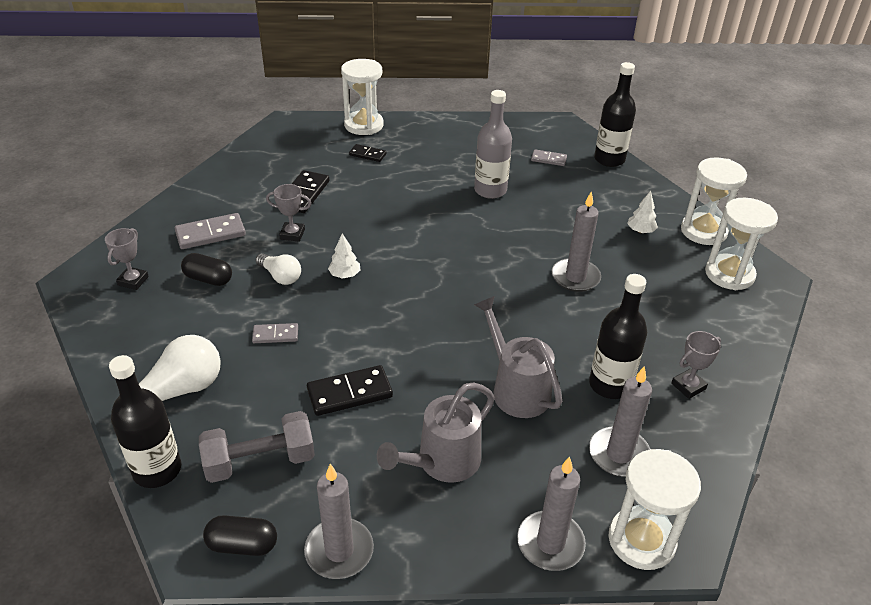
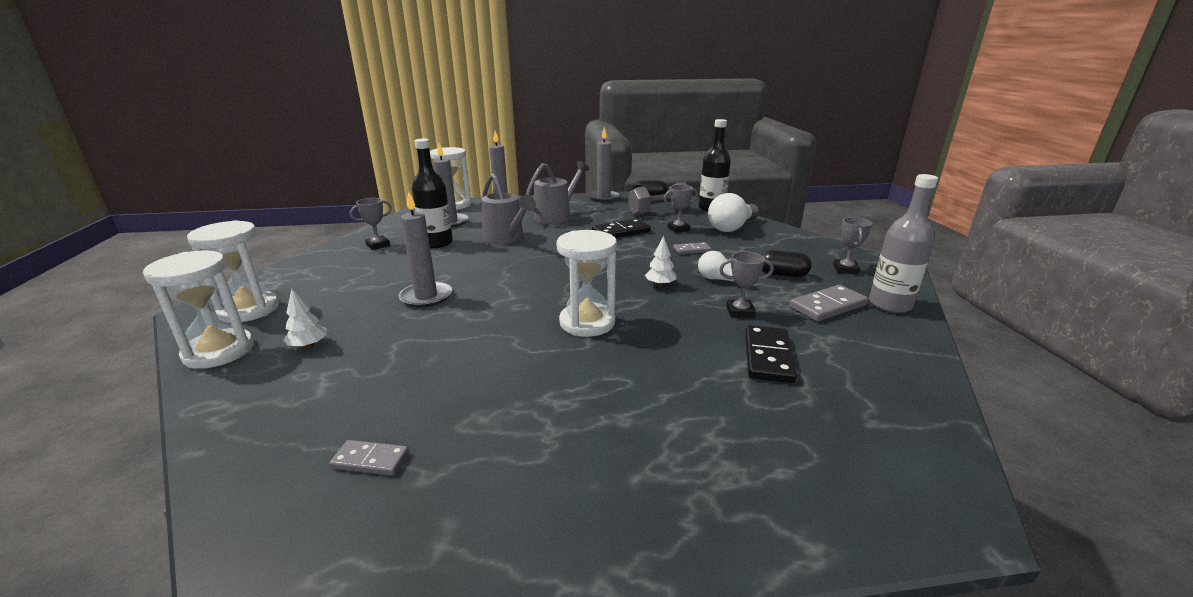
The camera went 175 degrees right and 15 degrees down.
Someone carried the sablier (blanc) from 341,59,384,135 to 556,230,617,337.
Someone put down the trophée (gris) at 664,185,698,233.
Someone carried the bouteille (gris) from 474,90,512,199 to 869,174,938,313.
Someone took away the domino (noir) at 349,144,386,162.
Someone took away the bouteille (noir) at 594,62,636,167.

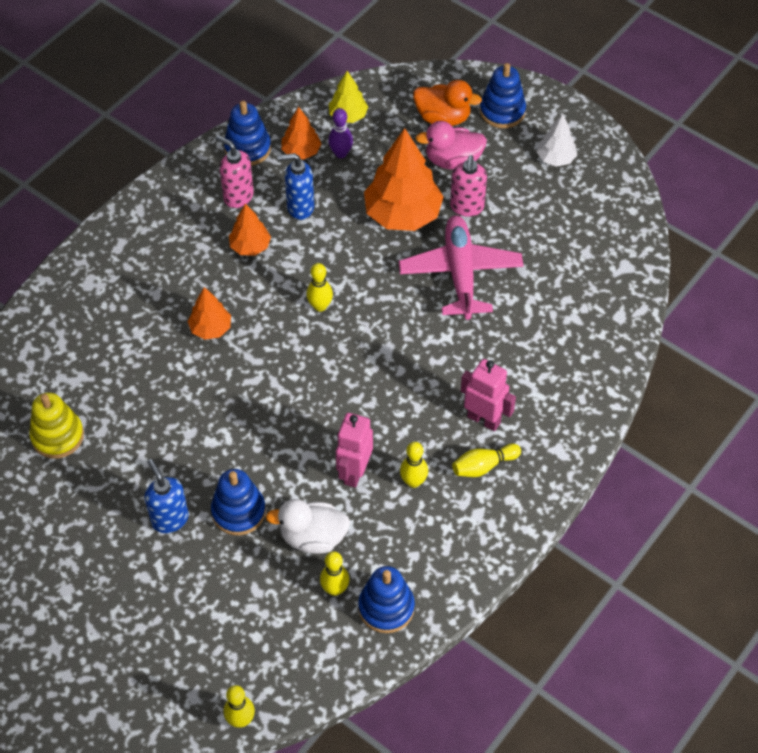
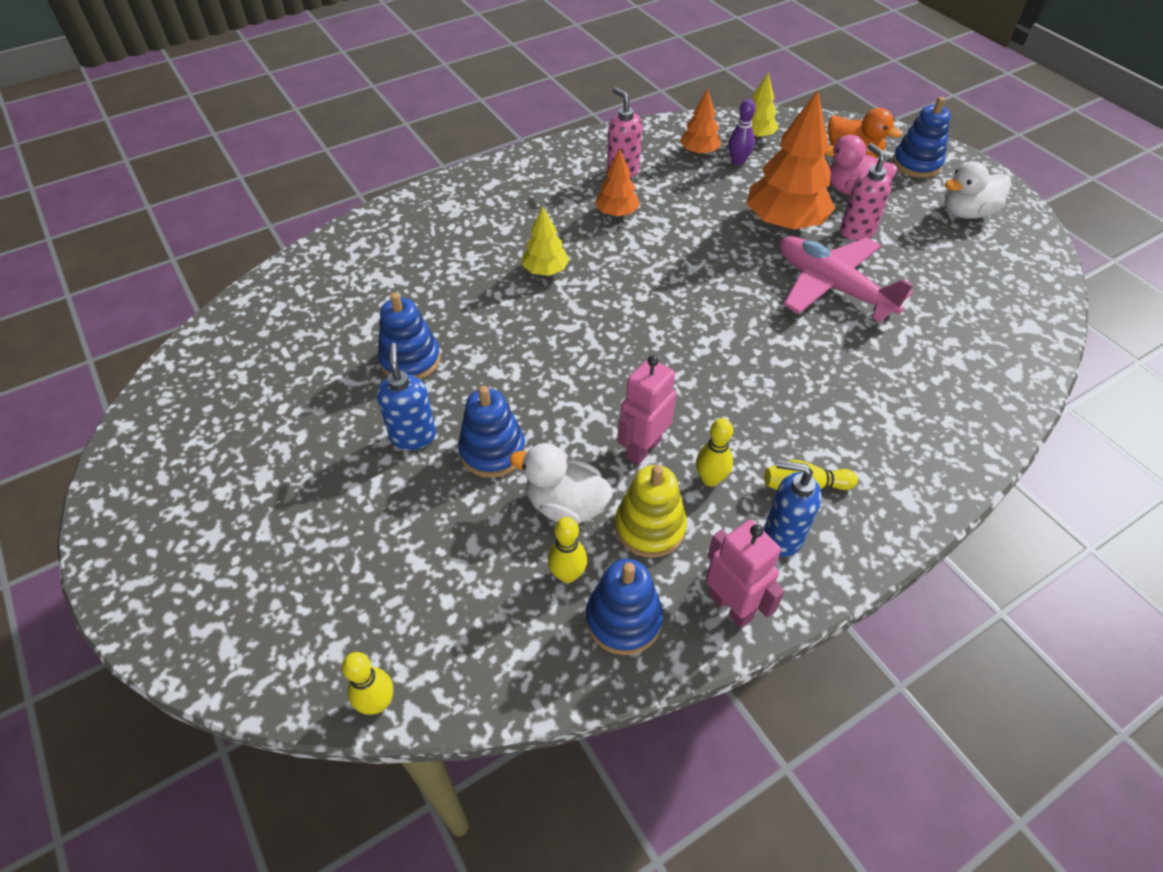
The camera went 20 degrees right and 5 degrees down.
Someone carried the jouet à empiler (bleu) from 224,101,271,166 to 378,292,441,380.
Someone repainted the arbre (orange) at 187,287,231,340, which became the arbre (jaune) at 522,206,570,276.
Someone carried the jouet à empiler (jaune) from 29,392,84,459 to 615,465,687,558.
Someone carried the robot (rose) from 461,359,516,431 to 706,520,785,628.
Someone carried the distributeur de savon (bleu) from 277,153,314,220 to 764,460,822,557.
Someone rotated the avion (rose) at 399,215,523,320 by 60 degrees counterclockwise.
Someone rotated the distributeur de savon (rose) at 450,155,487,217 by 135 degrees clockwise.
Someone swapped the arbre (blanc) at 537,114,577,167 for the canard (blanc) at 944,161,1011,219.
Someone took away the quille (jaune) at 306,263,333,312.

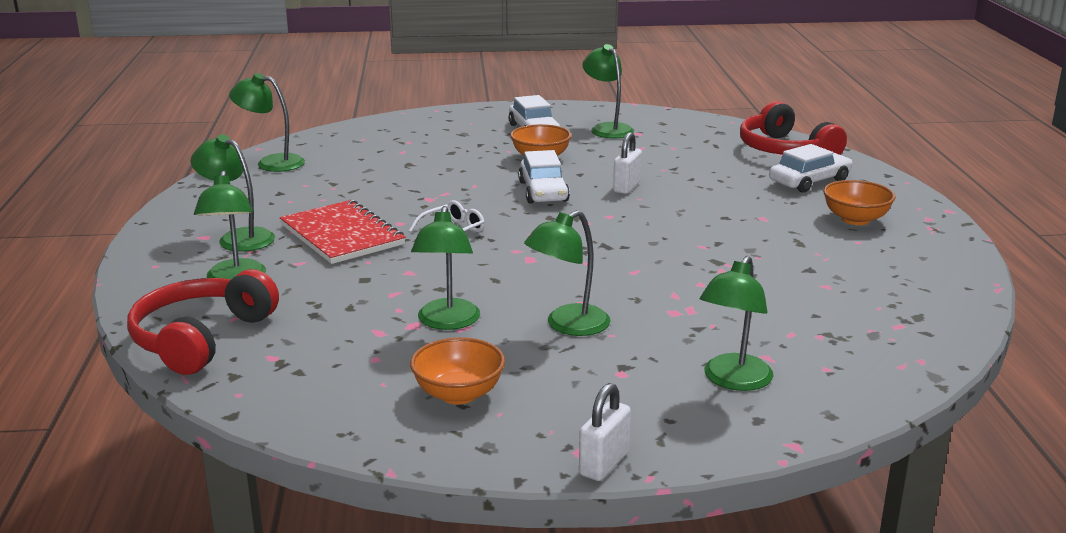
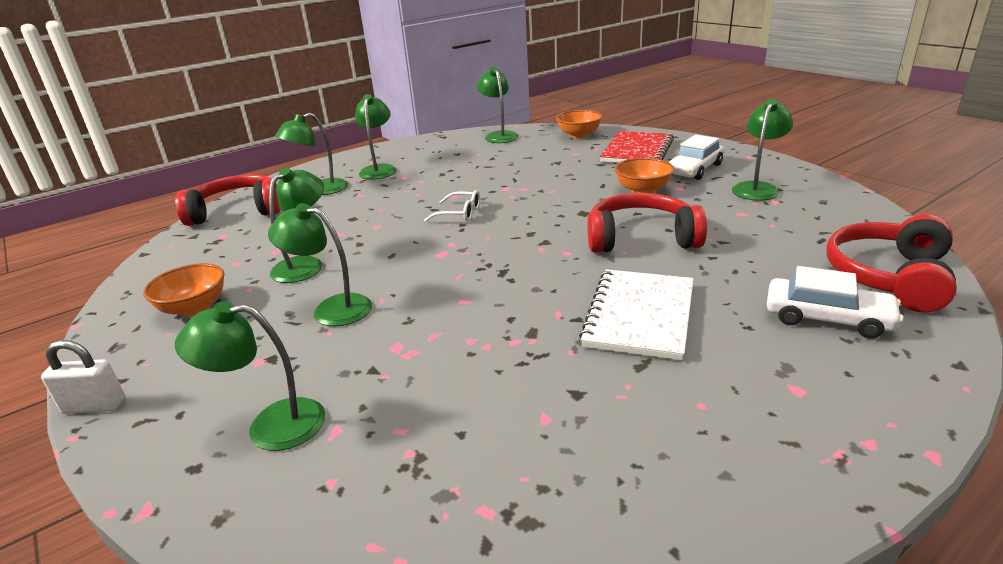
The camera went 60 degrees right and 5 degrees up.
Someone rotated the lampe (vert) at 411,206,480,330 by 150 degrees clockwise.
Someone carried the bol (orange) from 823,180,896,225 to 556,110,602,138.
Someone put down the carnet (blanc) at 579,269,694,360.
Someone swapped the cadenas (blanc) at 613,132,642,194 for the casque audio (rouge) at 587,193,707,253.
Someone carried the carnet (rouge) from 280,200,406,264 to 600,131,674,163.
Someone took away the voiture (blanc) at 518,150,570,203.

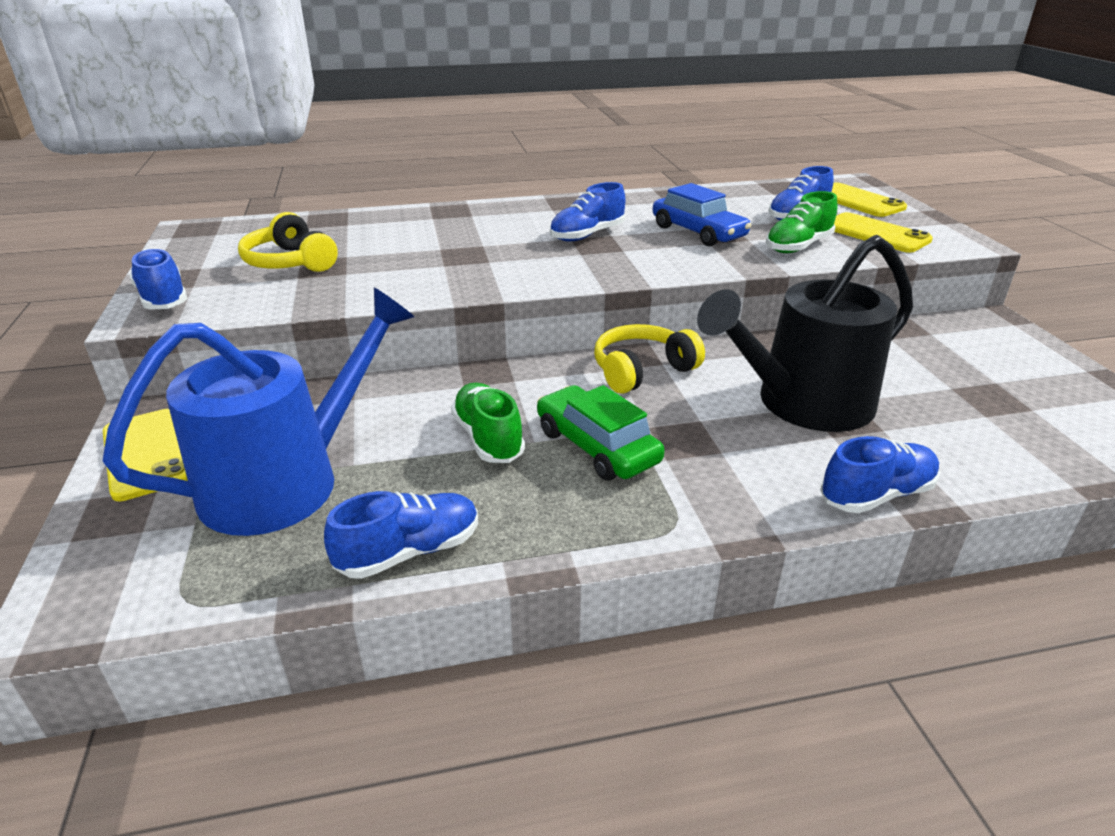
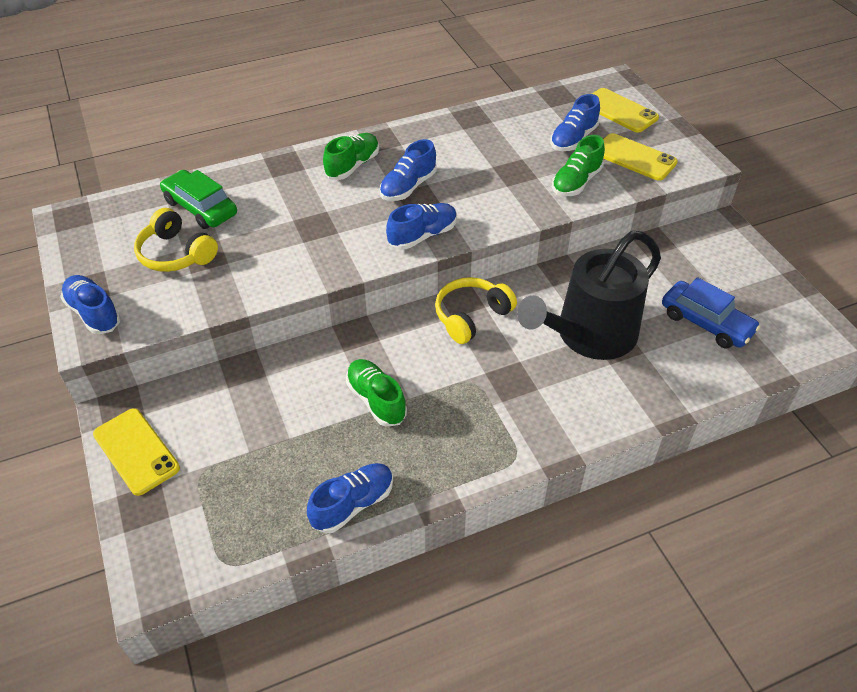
The camera went 10 degrees left and 15 degrees up.
Someone carried the voiture (vert) from 537,385,665,480 to 160,170,237,229.
Someone put down the chaussure (vert) at 323,133,379,180.
Someone carried the chaussure (bleu) from 820,436,940,513 to 386,203,457,249.
Someone carried the voiture (bleu) from 653,183,752,246 to 662,277,760,349.
Someone took away the arrosoir (bleu) at 102,287,414,536.

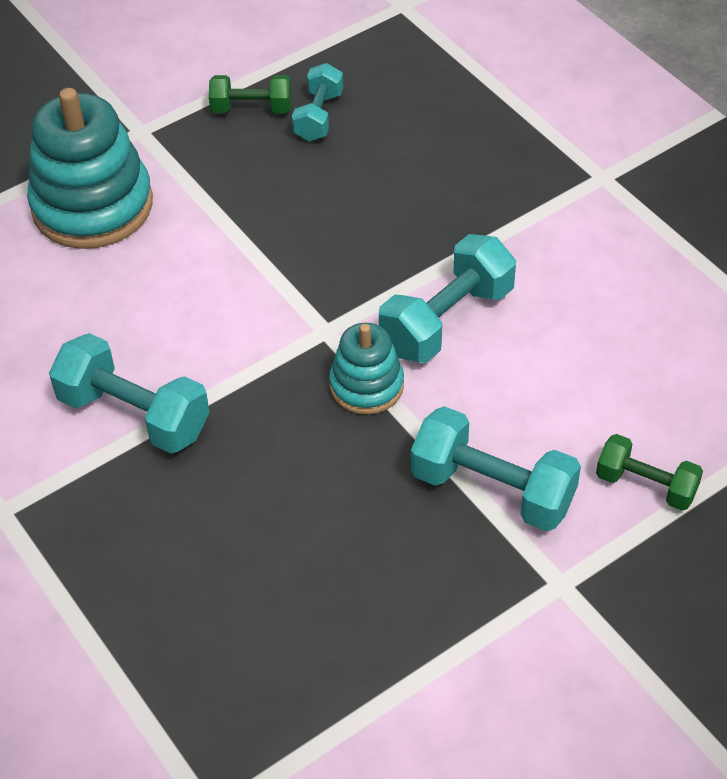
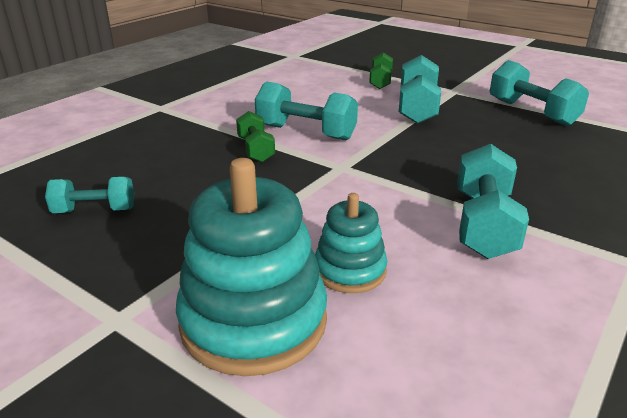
The camera went 110 degrees left and 20 degrees down.
Someone carried the haltère (vert) from 209,75,291,113 to 236,111,275,162.
Someone carried the jouet à empiler (turquoise) from 329,323,404,415 to 315,193,387,293.
Someone put down the haltère (turquoise) at 490,60,589,126.

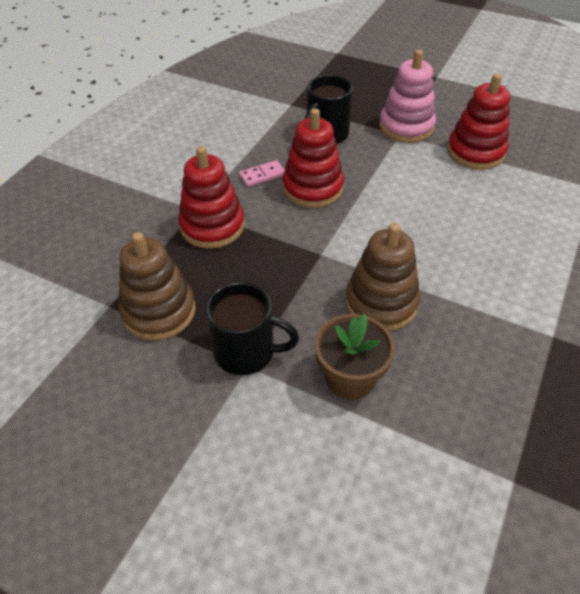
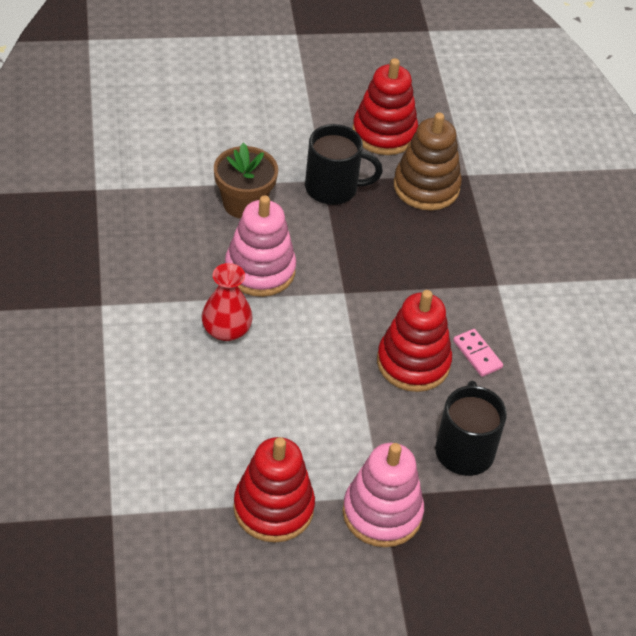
The camera went 140 degrees right and 0 degrees up.
Someone put down the vase (rouge) at 202,263,253,341.
Someone repainted the jouet à empiler (marron) at 345,223,420,331, which became the jouet à empiler (rose) at 225,195,296,297.
Someone rotated the tasse (noir) at 205,282,299,375 by 150 degrees counterclockwise.
Someone carried the jouet à empiler (rouge) from 178,146,245,249 to 353,58,418,155.
Someone rotated the domino (rose) at 239,160,285,187 by 60 degrees counterclockwise.

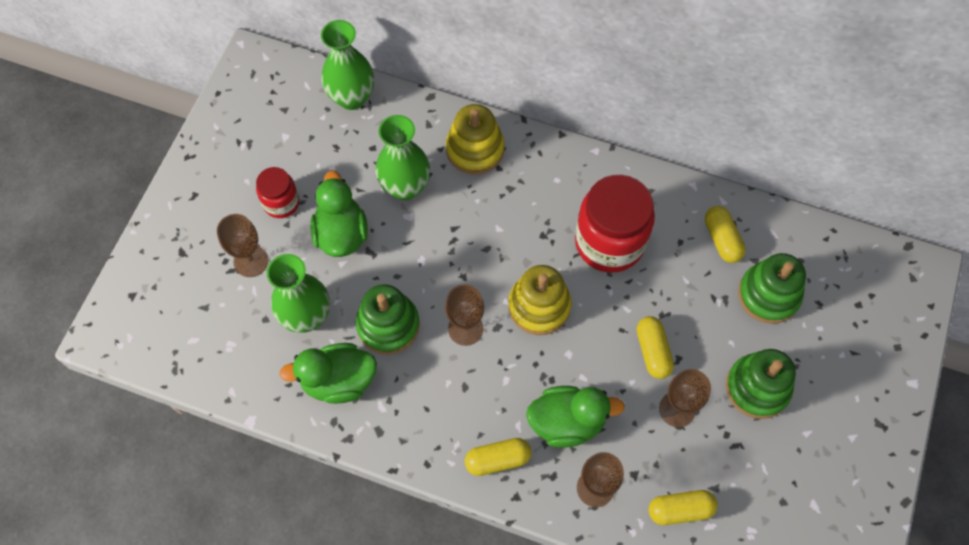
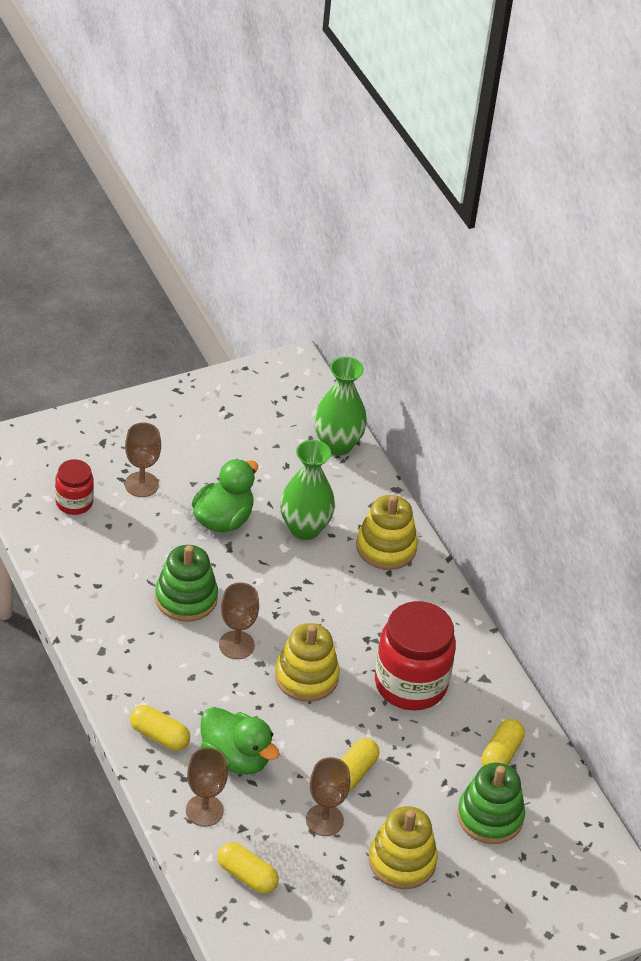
The camera went 40 degrees right and 20 degrees down.
Someone carried the bocal (rouge) from 256,167,299,218 to 55,459,94,515.
Someone repainted the jouet à empiler (vert) at 726,349,796,419, which became the jouet à empiler (jaune) at 369,806,438,889.
Someone took away the vase (vert) at 267,254,330,333.
Someone took away the canard (vert) at 279,343,377,404.

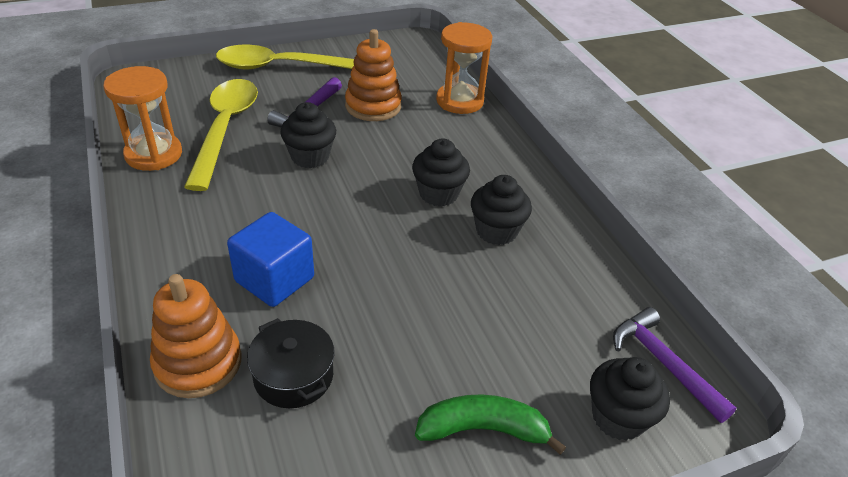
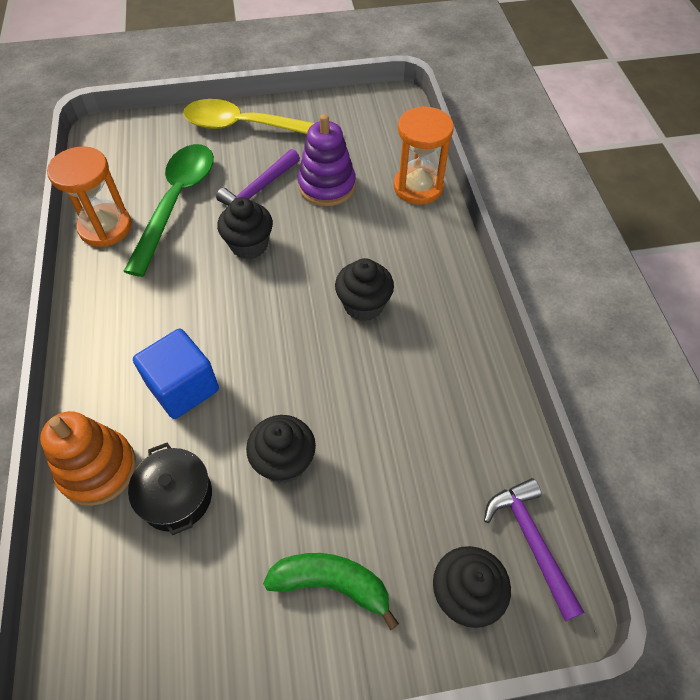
The camera went 15 degrees right and 15 degrees up.
Someone repainted the cuillère (jaune) at 184,79,258,191, which became the cuillère (vert) at 123,144,214,277.
Someone carried the muffin (noir) from 471,175,532,245 to 246,415,316,483.
Someone repainted the jouet à empiler (orange) at 345,29,402,121, which became the jouet à empiler (violet) at 298,114,356,206.

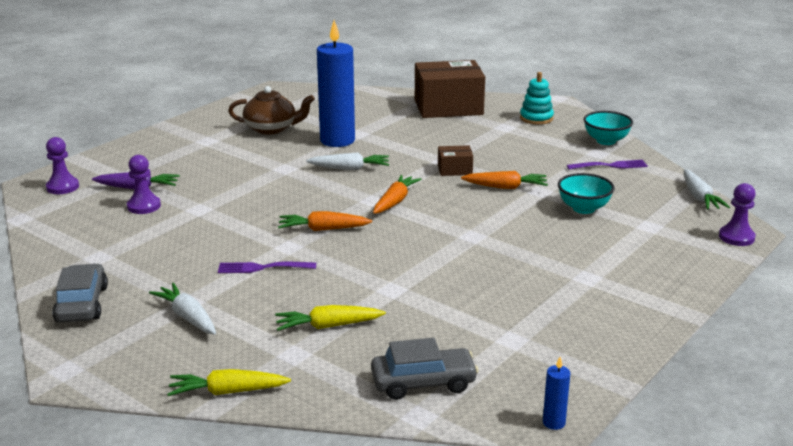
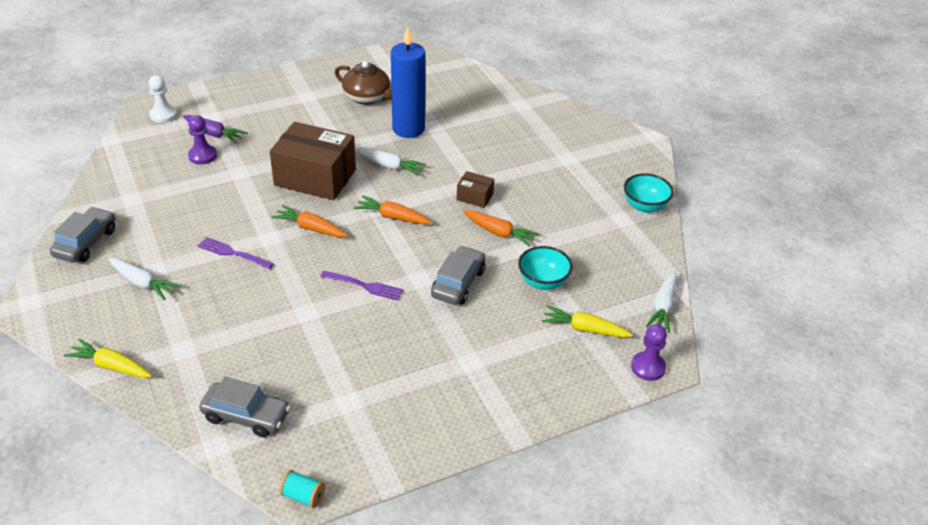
The camera went 25 degrees right and 15 degrees up.
Someone rotated the carotte (blanc) at 149,283,216,335 by 135 degrees clockwise.
Someone repainted the pion (violet) at 46,137,79,194, which became the pion (blanc) at 148,75,177,123.
Someone carried the boîte (marron) from 415,60,485,118 to 270,122,356,200.
Someone swapped the bougie (bleu) at 543,357,570,430 for the bobine (turquoise) at 279,470,325,508.
Someone carried the fourchette (violet) from 567,160,648,170 to 320,271,404,301.
Someone rotated the carotte (orange) at 373,175,422,214 by 120 degrees counterclockwise.
Someone put down the voiture (gris) at 431,246,486,305.
Someone carried the carotte (jaune) from 275,305,386,331 to 542,305,633,338.
Someone took away the jouet à empiler (turquoise) at 520,72,554,125.

